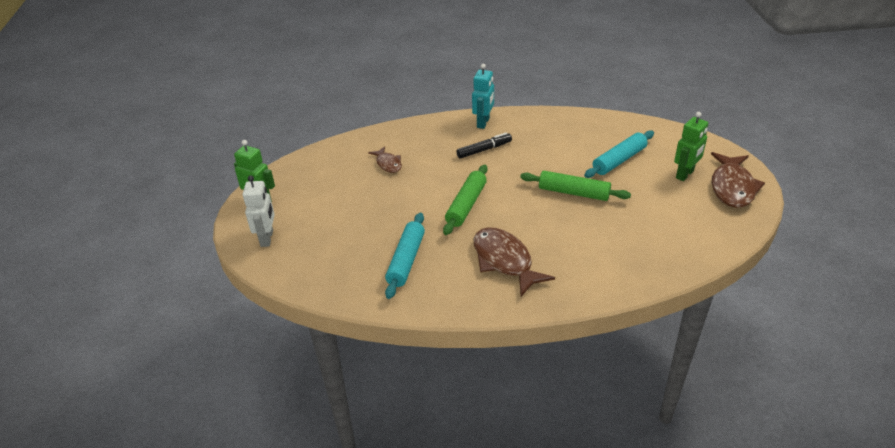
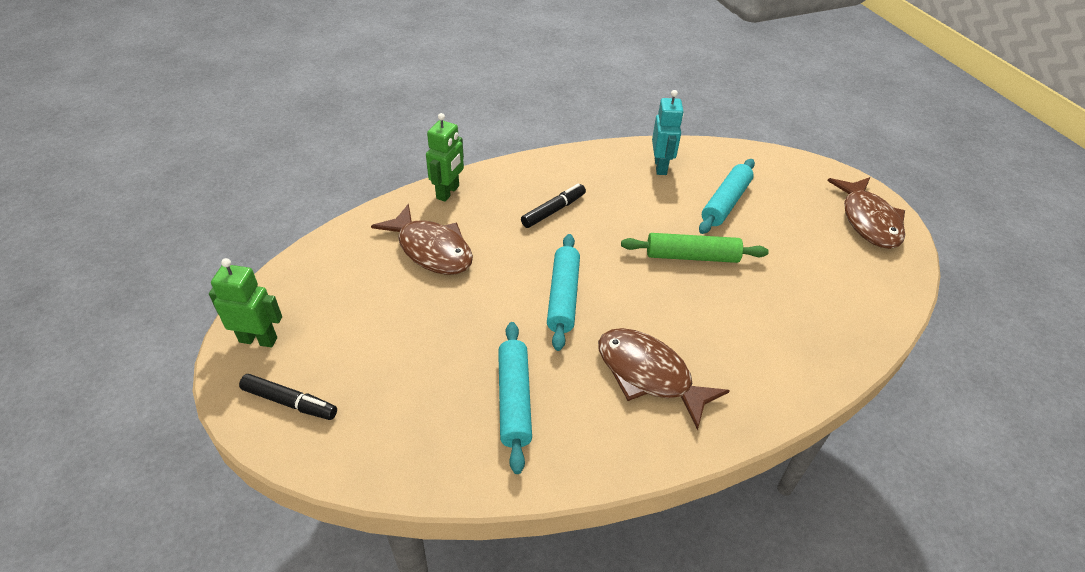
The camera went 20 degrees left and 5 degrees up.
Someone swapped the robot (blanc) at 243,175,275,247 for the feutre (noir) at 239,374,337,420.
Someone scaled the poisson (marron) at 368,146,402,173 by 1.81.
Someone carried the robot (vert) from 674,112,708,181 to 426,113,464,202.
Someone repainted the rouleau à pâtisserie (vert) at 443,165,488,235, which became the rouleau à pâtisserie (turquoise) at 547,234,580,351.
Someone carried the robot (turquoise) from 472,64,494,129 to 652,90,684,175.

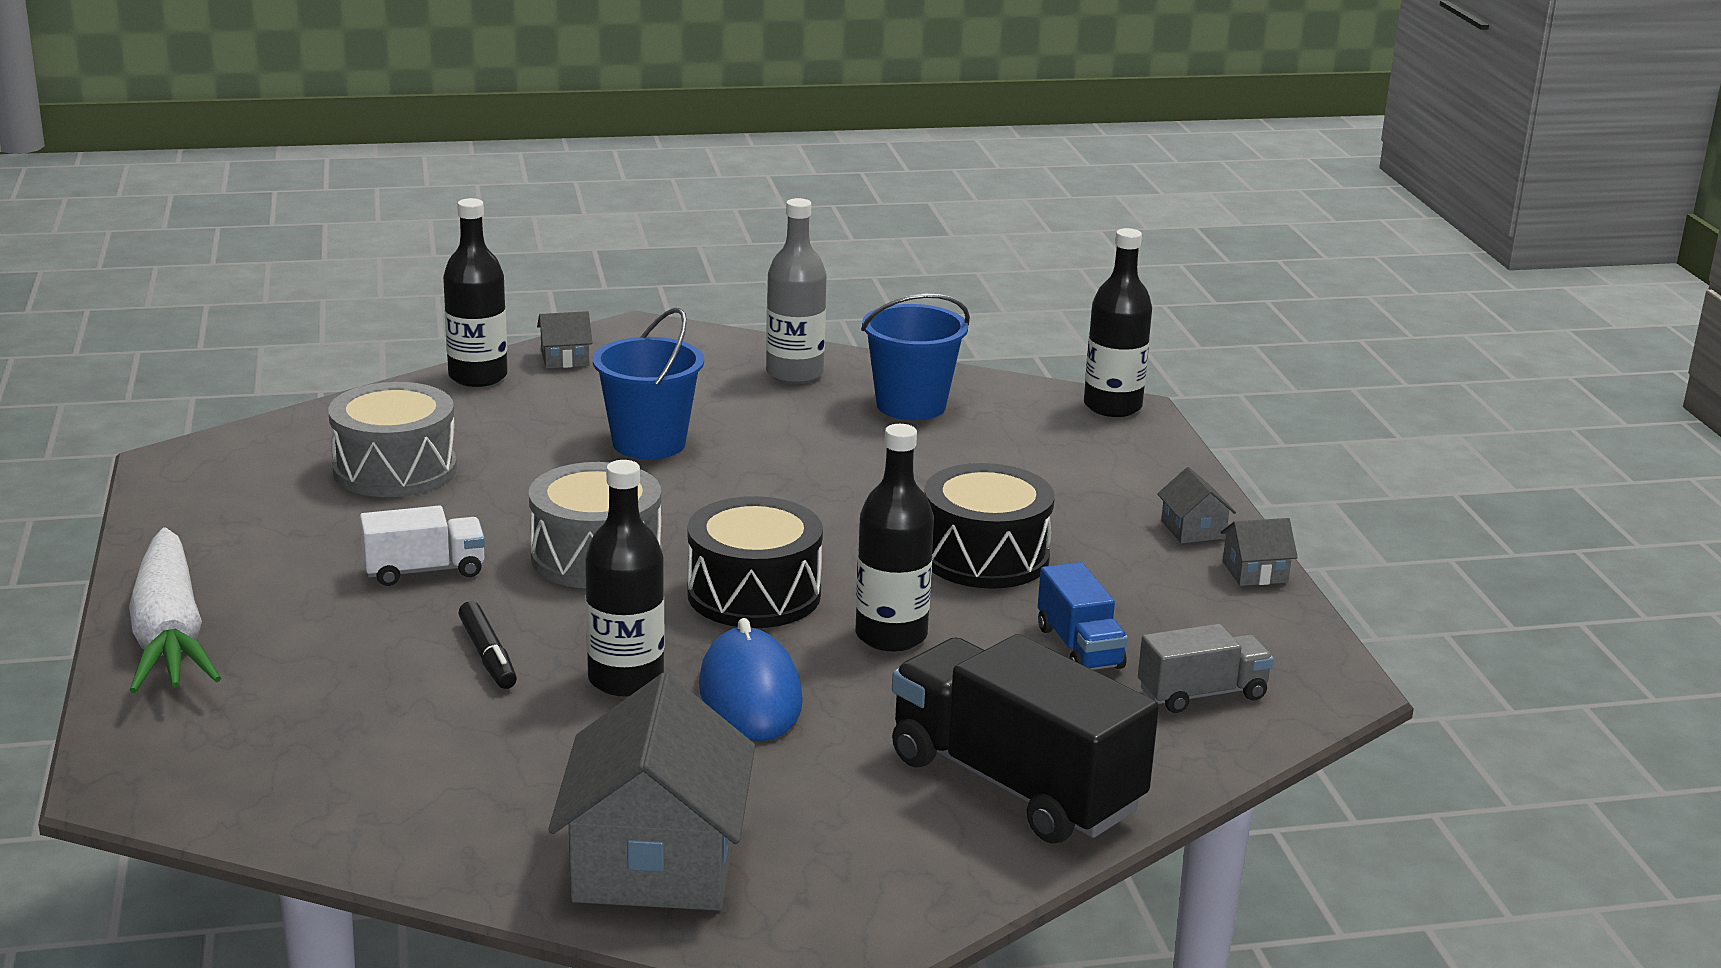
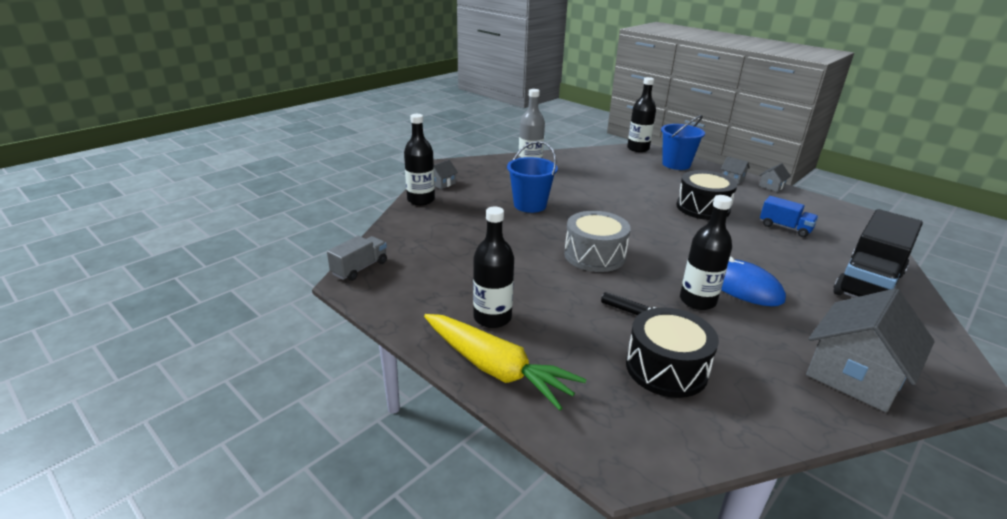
The camera went 35 degrees left and 5 degrees up.
Someone carried the camion (gris) from 1138,624,1274,713 to 327,236,387,281.
Someone repainted the carotte (blanc) at 129,527,221,693, which became the carotte (jaune) at 424,314,587,410.
Someone carried the bouteille (noir) from 855,424,934,651 to 473,207,514,328.
Someone carried the tambour (noir) from 687,496,823,628 to 626,307,719,398.
Someone carried the seau (bleu) from 861,294,970,420 to 661,115,705,170.
Someone rotated the maison (gris) at 548,673,755,911 by 75 degrees clockwise.
Someone rotated the camion (noir) at 892,634,1159,844 by 60 degrees counterclockwise.
Someone took away the tambour (gris) at 328,382,457,497.
Someone took away the camion (blanc) at 360,505,485,586.

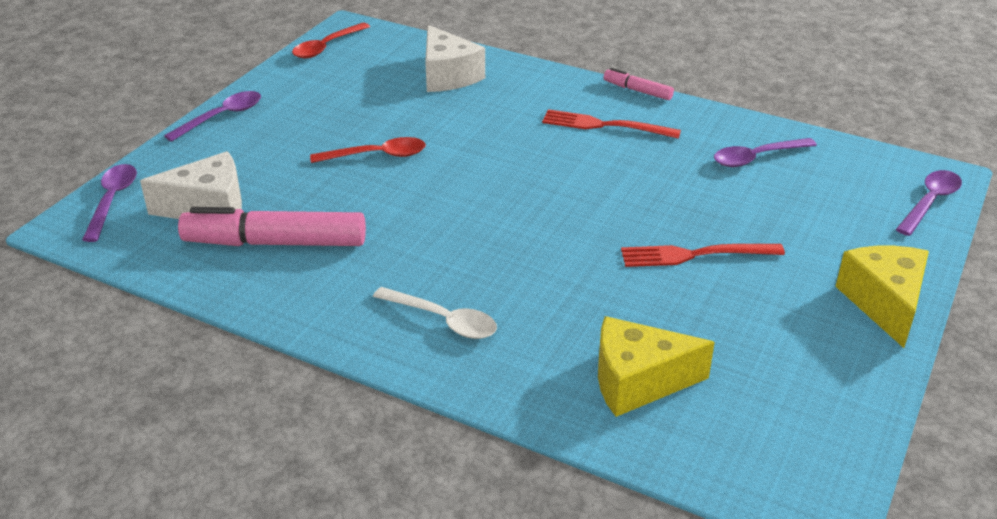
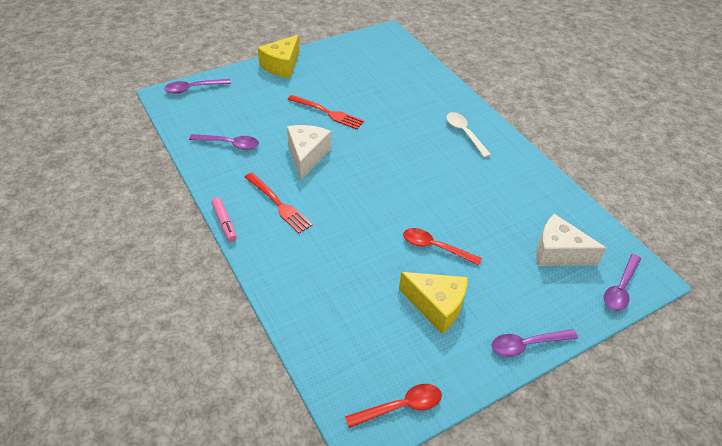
The camera went 150 degrees left and 10 degrees up.
Someone carried the fromage (blanc) from 425,25,485,92 to 287,125,331,179.
Someone carried the fromage (jaune) from 598,316,715,417 to 399,272,468,334.
Someone took away the feutre (rose) at 178,207,366,246.

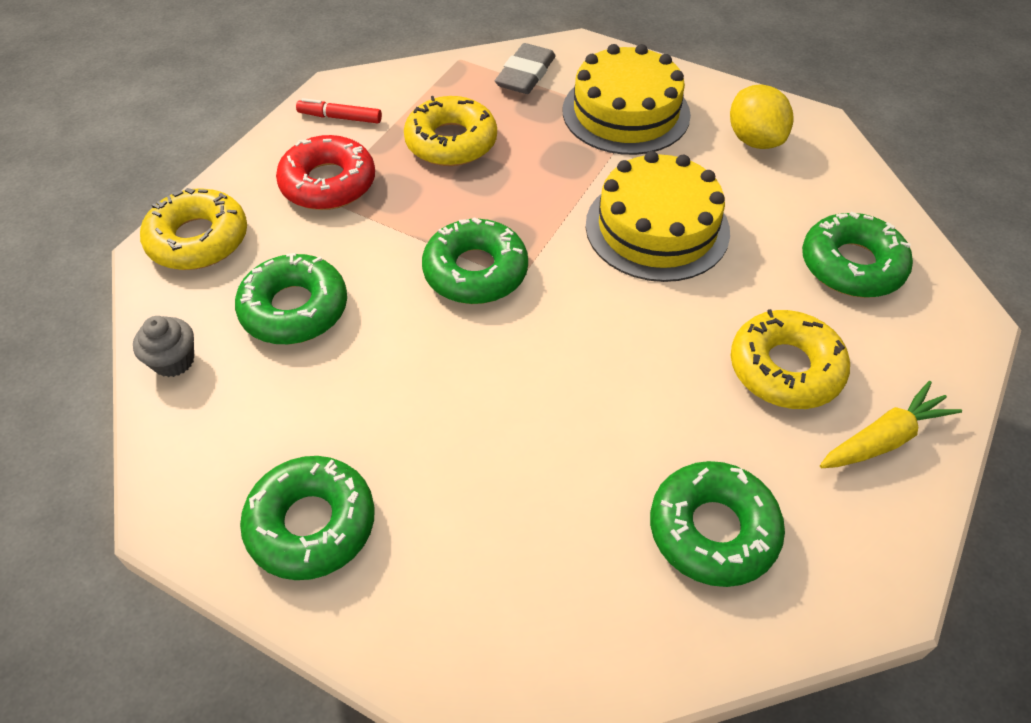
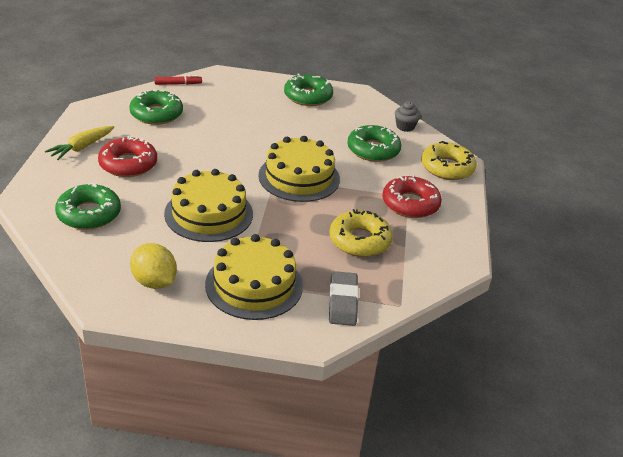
The camera went 155 degrees right and 15 degrees down.
Someone repainted the beignet (jaune) at 731,309,850,409, which became the beignet (rouge) at 98,136,157,177.
Someone carried the feutre (rouge) from 296,98,382,123 to 154,75,202,85.
Someone swapped the beignet (vert) at 422,217,528,304 for the gâteau (jaune) at 258,136,340,202.

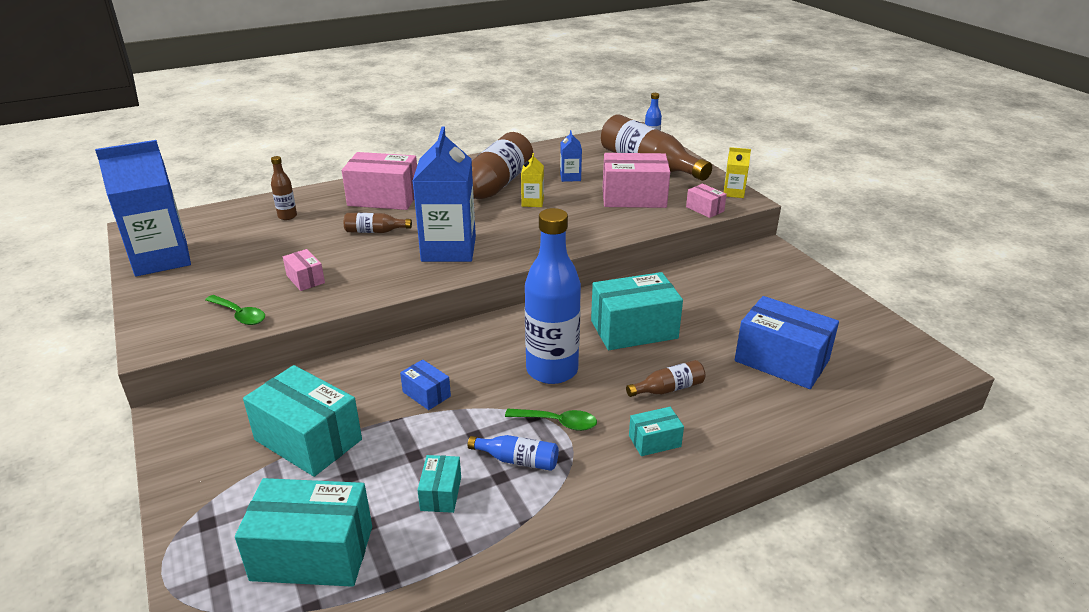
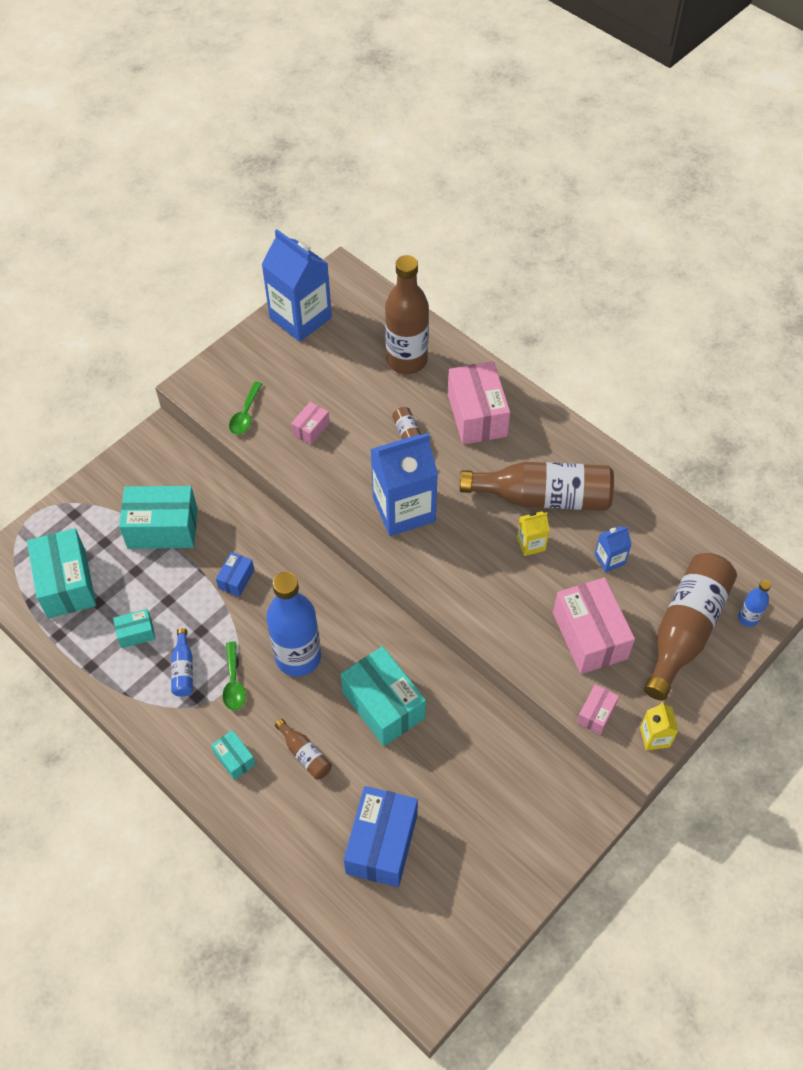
The camera went 70 degrees right and 25 degrees up.
Someone rotated the boîte (turquoise) at 243,365,362,477 by 75 degrees clockwise.
Someone scaled the bouteille (marron) at 271,156,297,220 by 2.24.

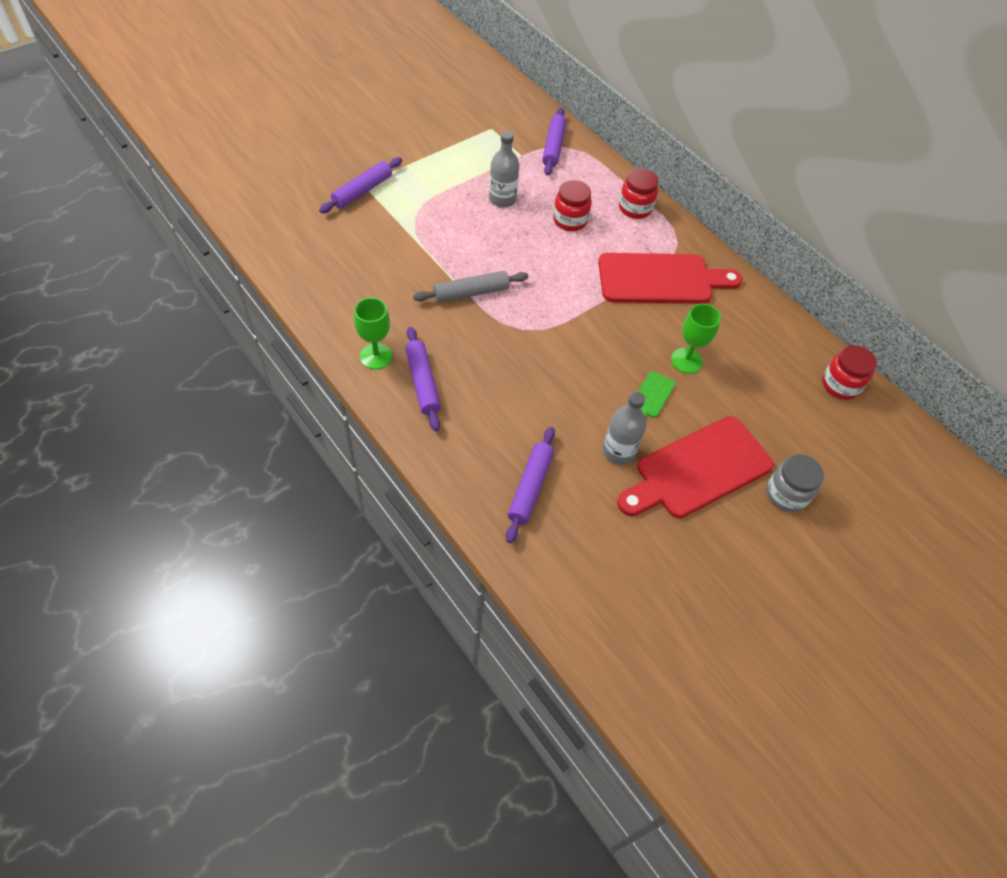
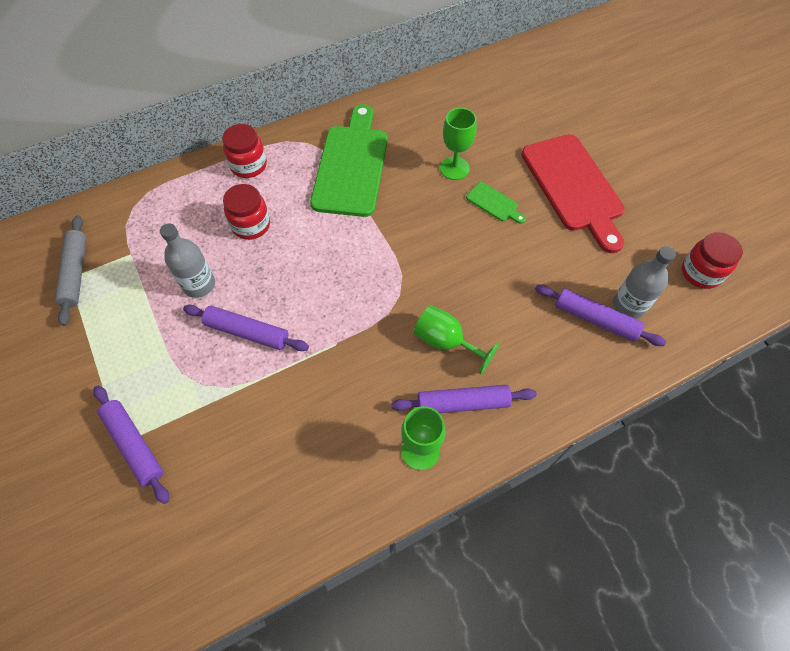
The camera went 75 degrees left and 5 degrees up.
Someone carried the rouleau à pâtisserie (gris) from 413,271,528,303 to 54,215,87,326.
Someone carried the rouleau à pâtisserie (violet) from 542,108,566,176 to 183,305,309,351.
Someone repainted the planche à découper (rouge) at 598,253,742,303, which became the planche à découper (vert) at 310,104,388,217.
Someone put down the verre à pied (vert) at 414,305,499,374.
Someone carried the bouteille (gris) from 603,392,647,465 to 613,246,676,319.
Someone carried the bocal (rouge) from 822,345,877,400 to 682,232,743,289.
Someone took away the bocal (gris) at 767,454,824,512.

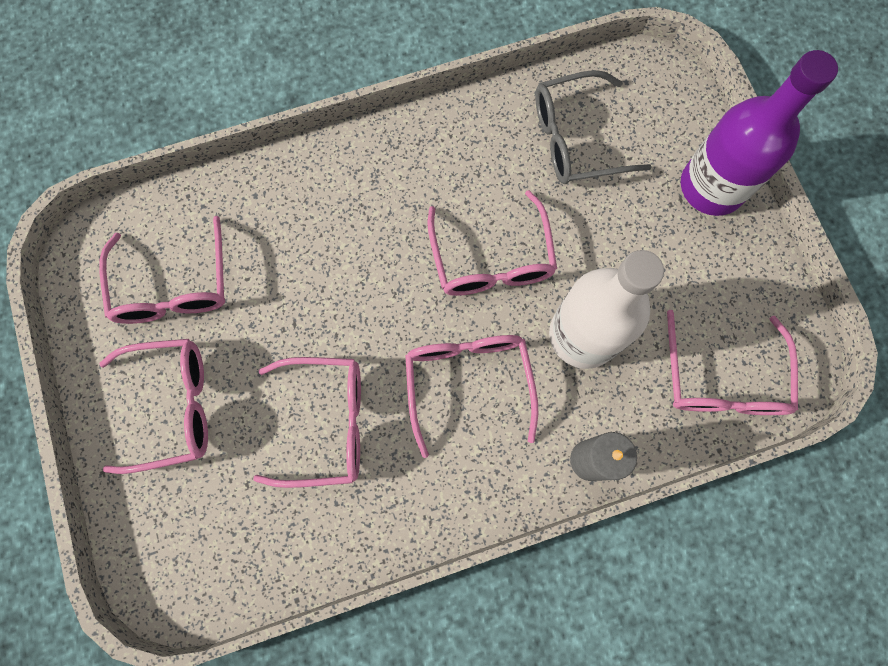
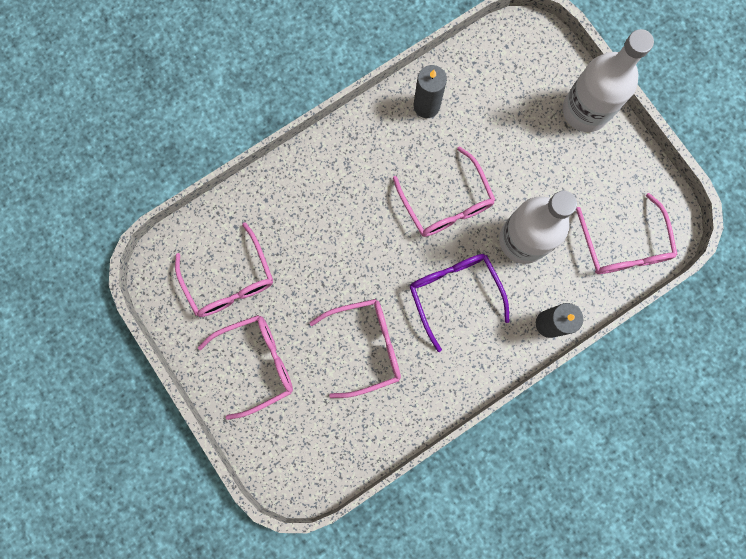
The camera went 15 degrees left and 5 degrees up.
Someone repainted the lunettes (rose) at 405,335,538,458, which became the lunettes (violet) at 410,254,509,352.
Someone put down the bougie (gris) at 414,65,447,118.
Someone repainted the bouteille (violet) at 681,50,838,216, which became the bouteille (blanc) at 563,29,654,132.
Someone took away the lunettes (gris) at 535,70,652,184.

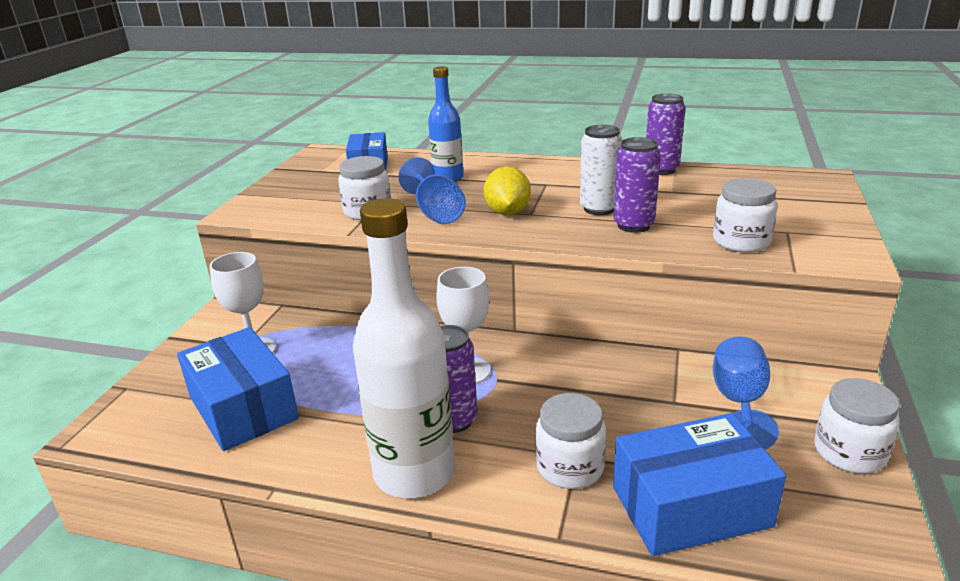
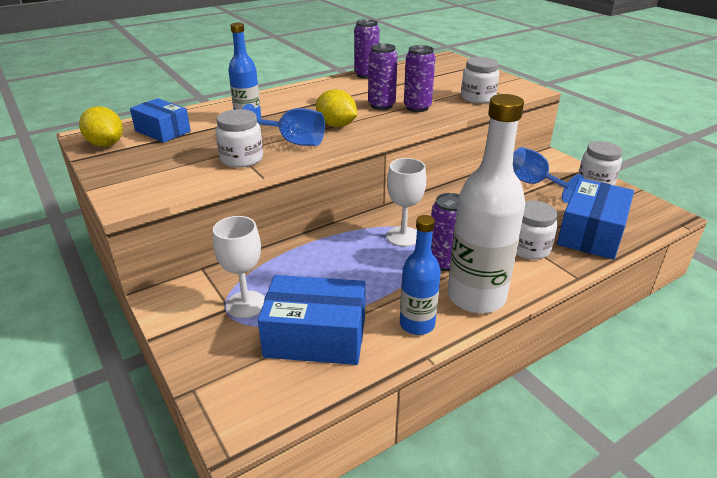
The camera went 50 degrees left and 5 degrees up.
Someone put down the citron (jaune) at 79,106,123,147.
Someone repainted the canette (blanc) at 580,125,622,215, which became the canette (violet) at 368,43,398,110.
Someone put down the bouteille (bleu) at 400,215,441,335.

